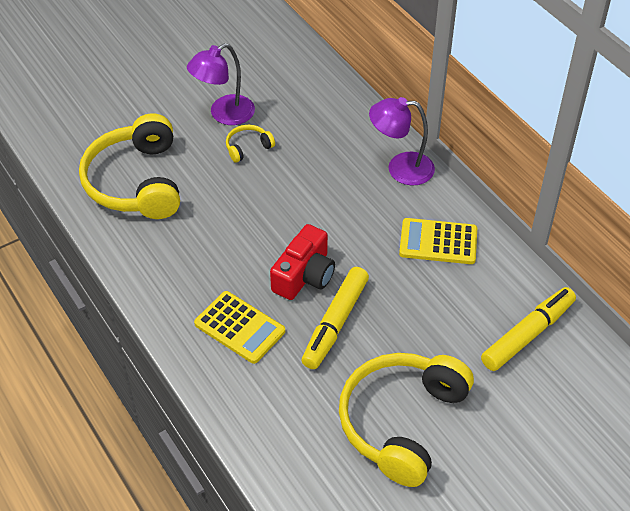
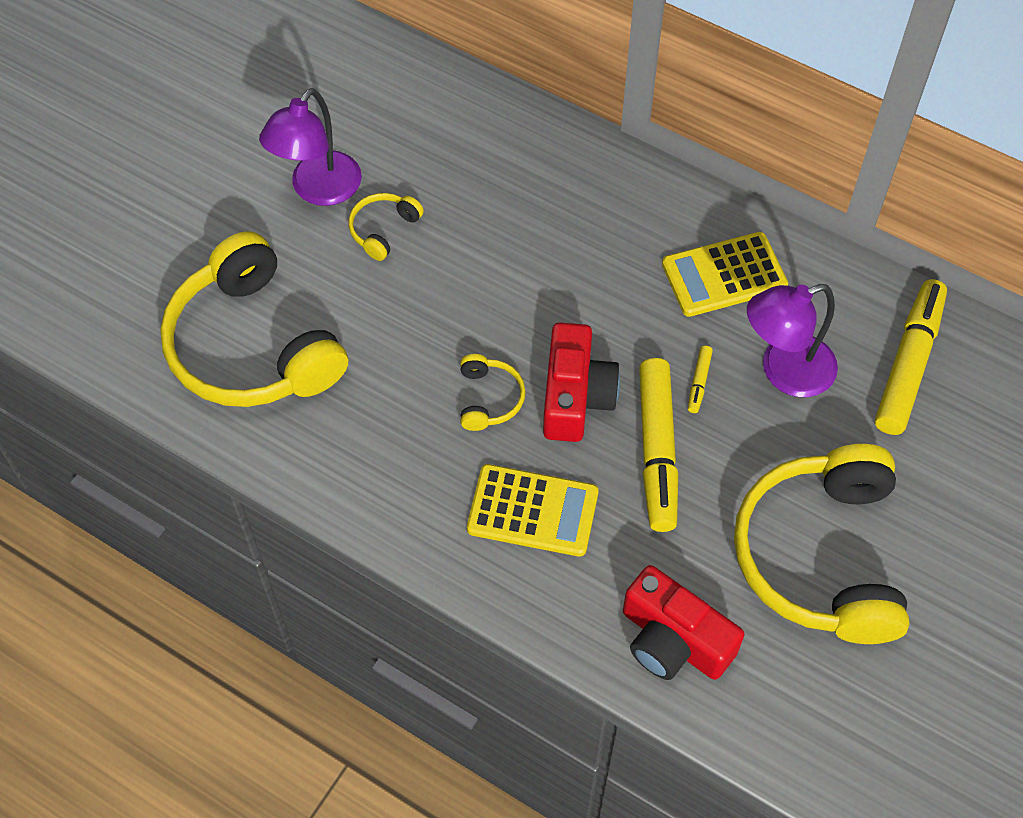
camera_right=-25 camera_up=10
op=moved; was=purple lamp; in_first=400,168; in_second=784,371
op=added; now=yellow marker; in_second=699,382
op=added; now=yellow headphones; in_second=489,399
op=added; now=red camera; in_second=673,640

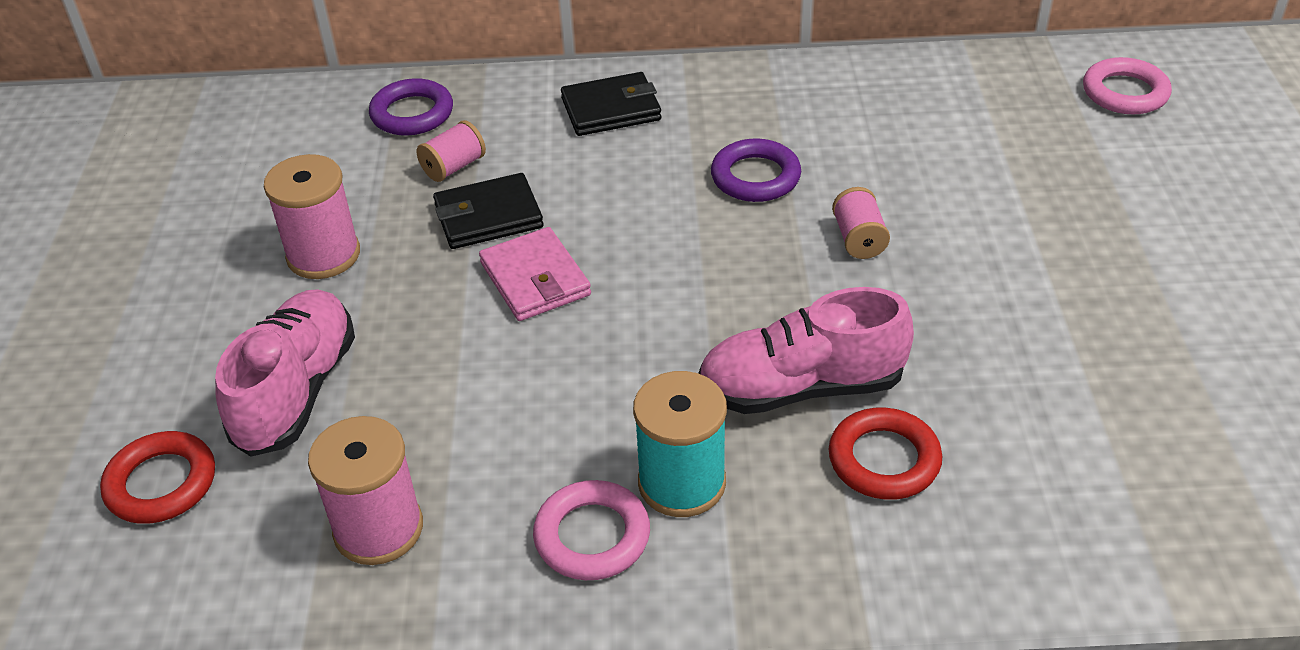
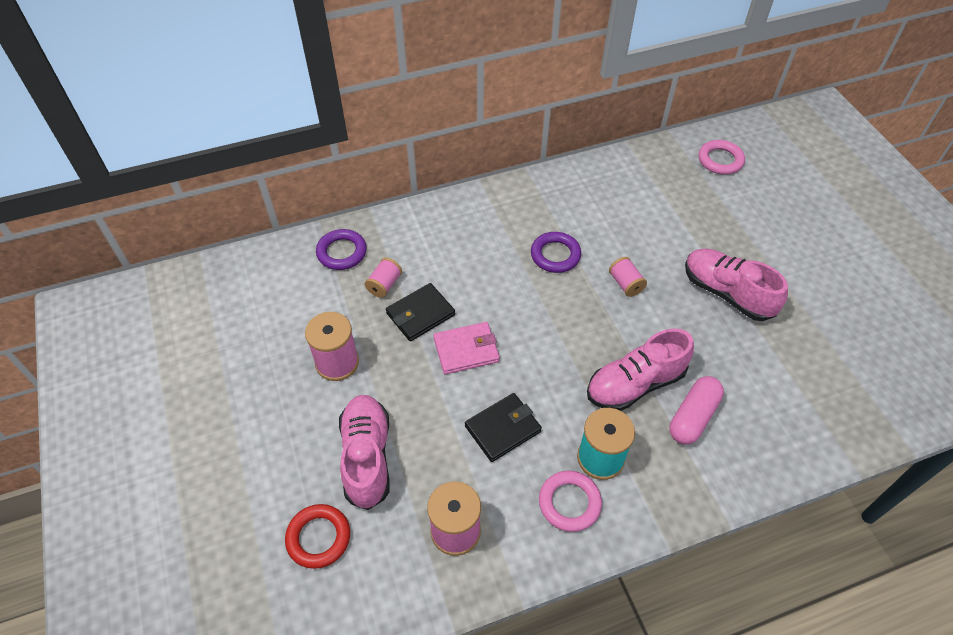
camera_right=-20 camera_up=10
op=moved; was=black wallet; in_first=611,109; in_second=502,429
op=turned; was=pink wallet; in_first=535,279; in_second=466,350; clockwise=-60
op=replaced; was=red ring; now=pink capsule; in_first=884,460; in_second=693,417
op=added; now=pink shoe; in_second=727,293

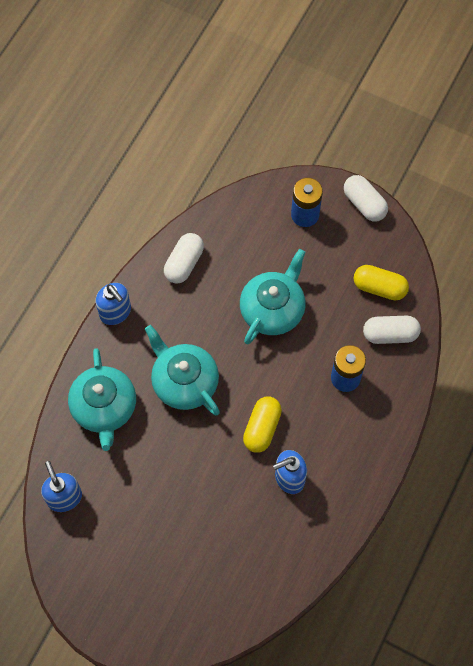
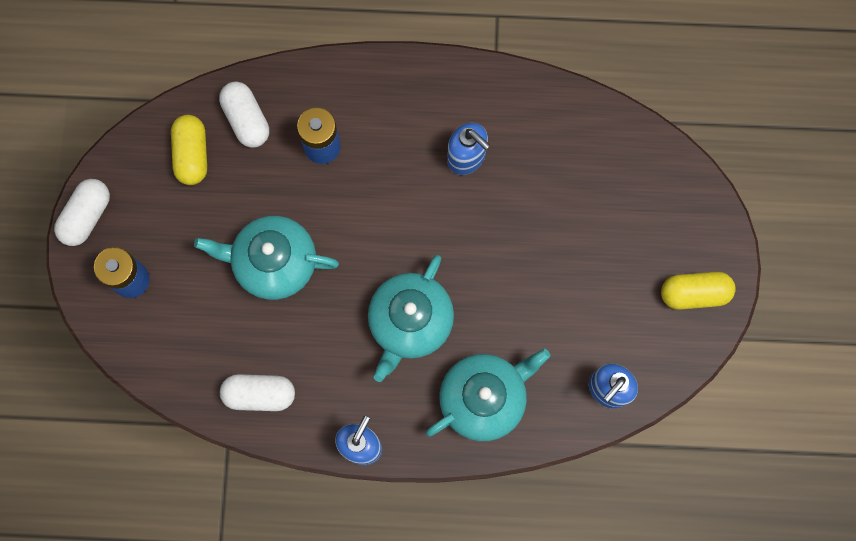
camera_right=-115 camera_up=10
op=moved; was=yellow capsule; in_first=262,428; in_second=694,293

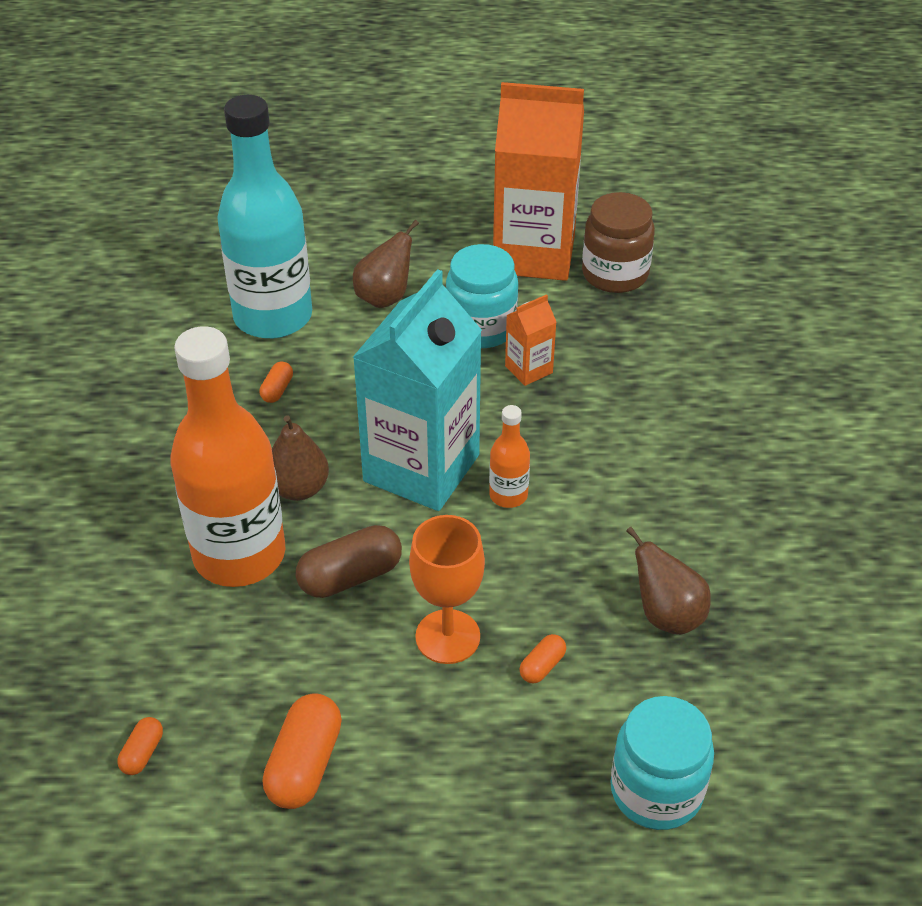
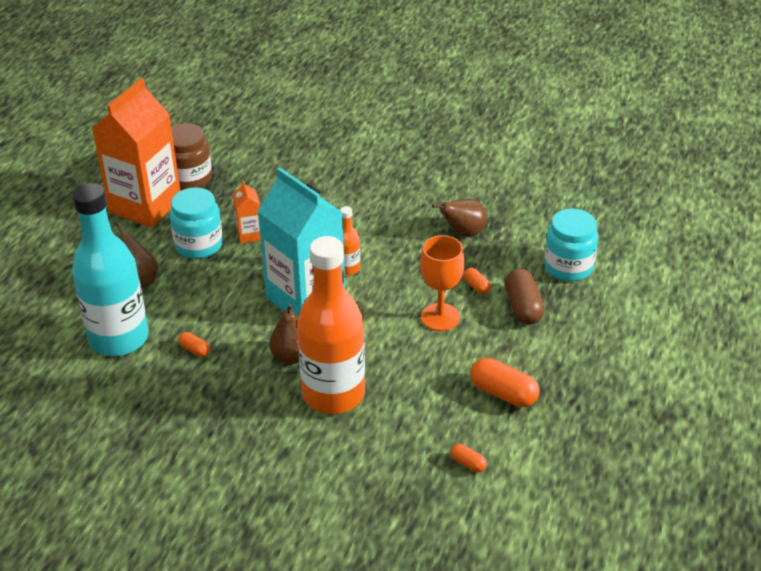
camera_right=-70 camera_up=-5
op=moved; was=brown capsule; in_first=350,576; in_second=523,307

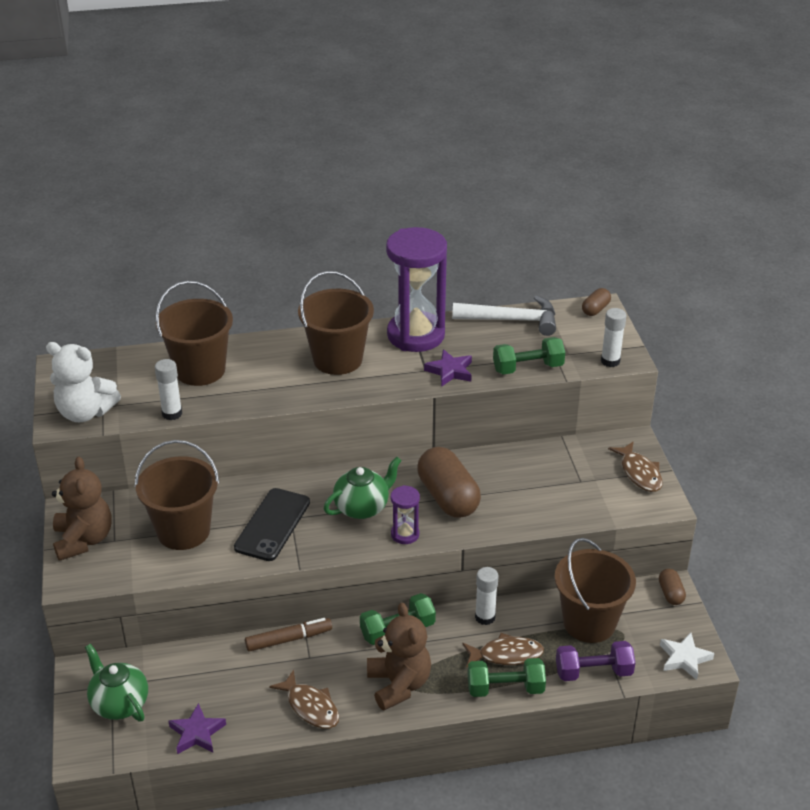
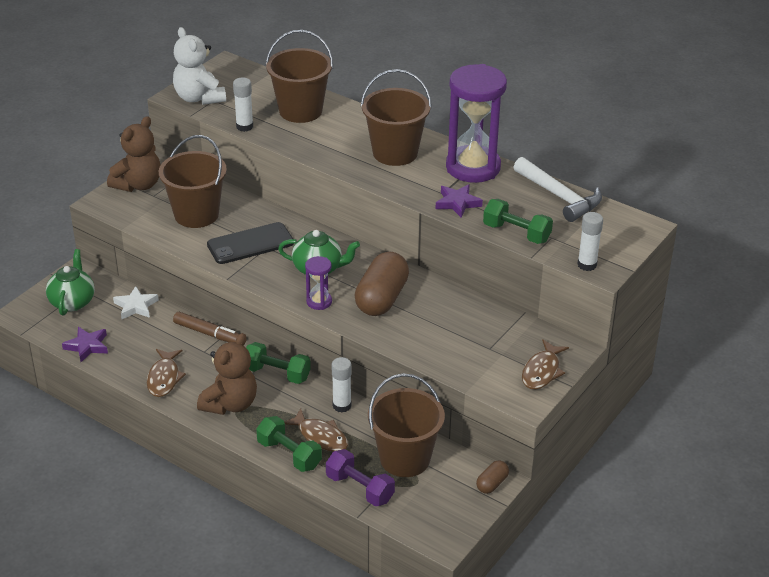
camera_right=45 camera_up=0
op=removed; was=brown capsule; in_first=595,309
op=moved; was=white star; in_first=684,658; in_second=136,306

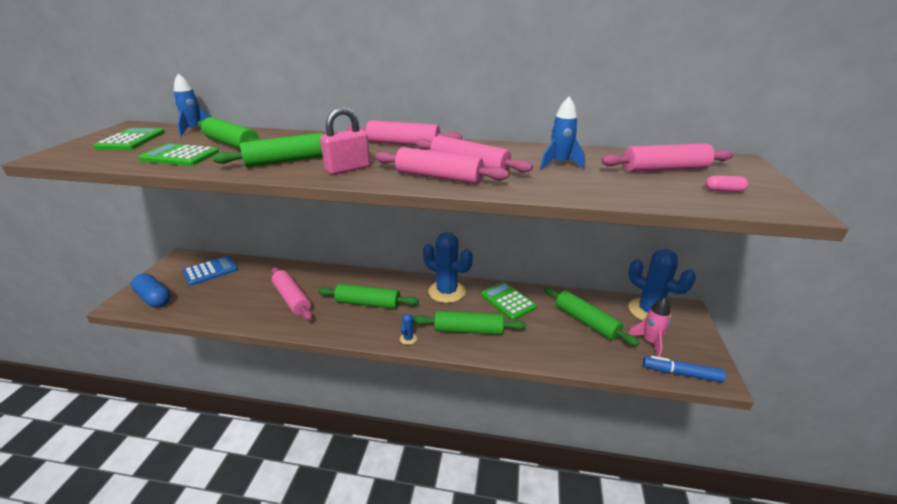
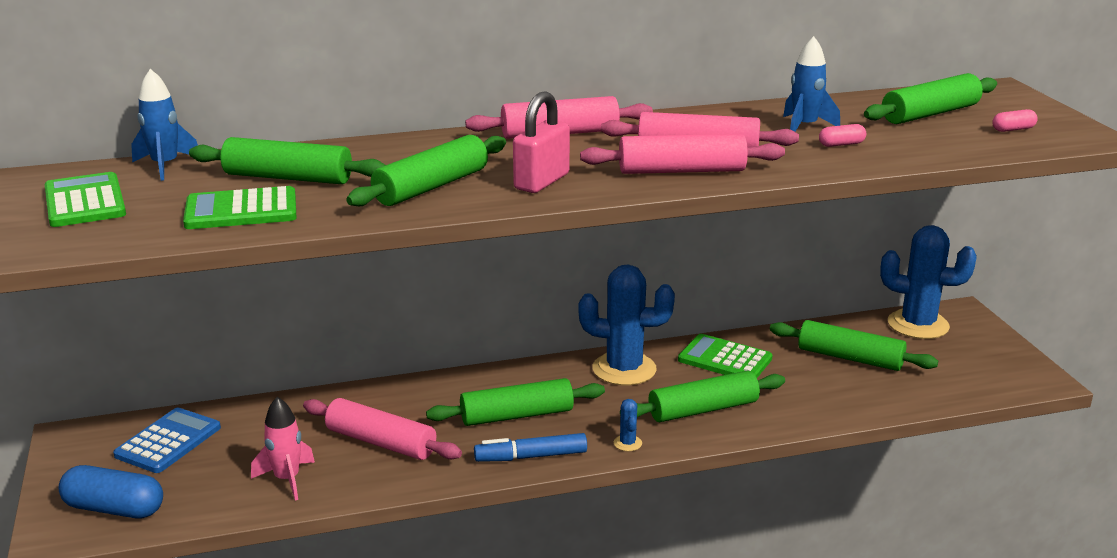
camera_right=-25 camera_up=-5
op=recoloured; was=pink rolling pin; now=green rolling pin; in_first=664,169; in_second=930,114
op=moved; was=pink rocket; in_first=650,342; in_second=287,479
op=moved; was=blue marker; in_first=681,373; in_second=531,457
op=added; now=pink capsule; in_second=841,144

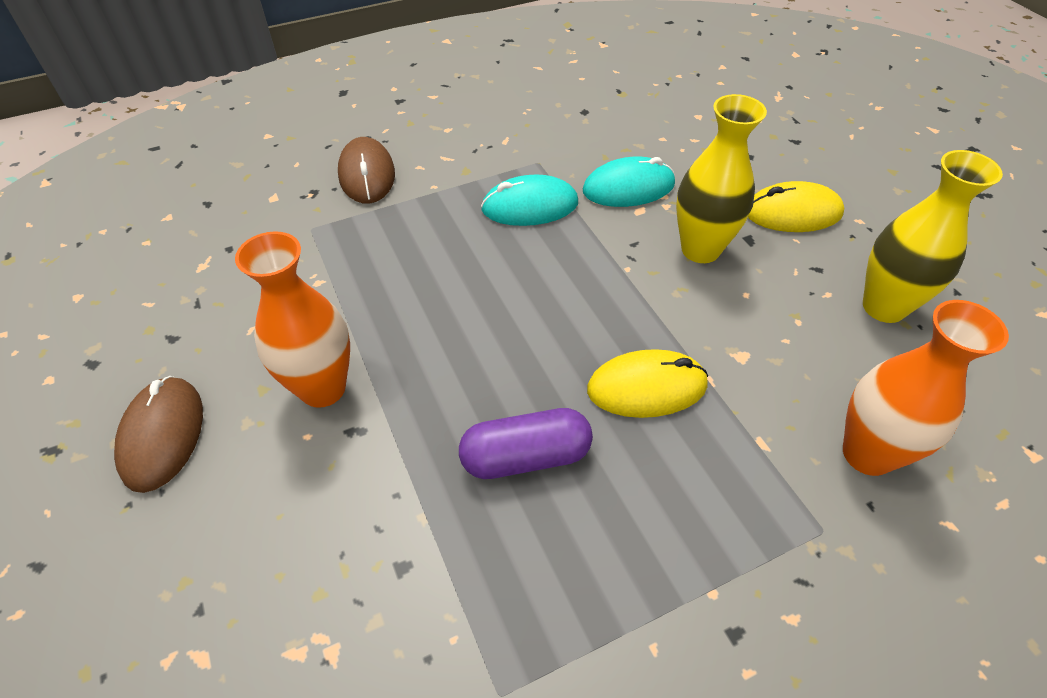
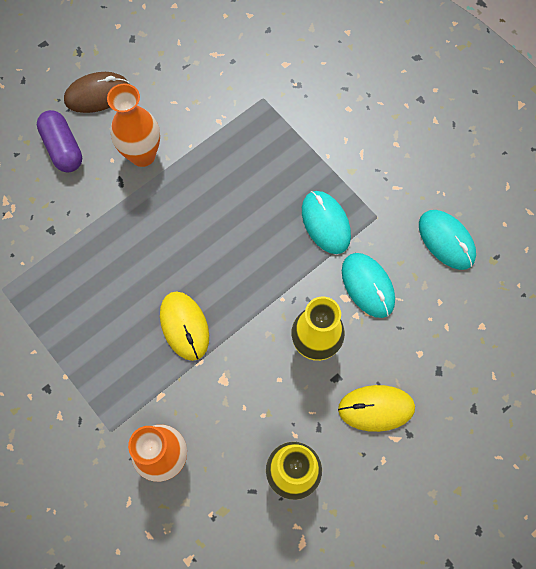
camera_right=75 camera_up=20
op=removed; was=brown mouse; in_first=367,174
op=turned; was=yellow mouse; in_first=792,213; in_second=376,408; clockwise=-75
op=moved; was=purple capsule; in_first=525,457; in_second=63,148
op=added; now=turquoise mouse; in_second=446,240

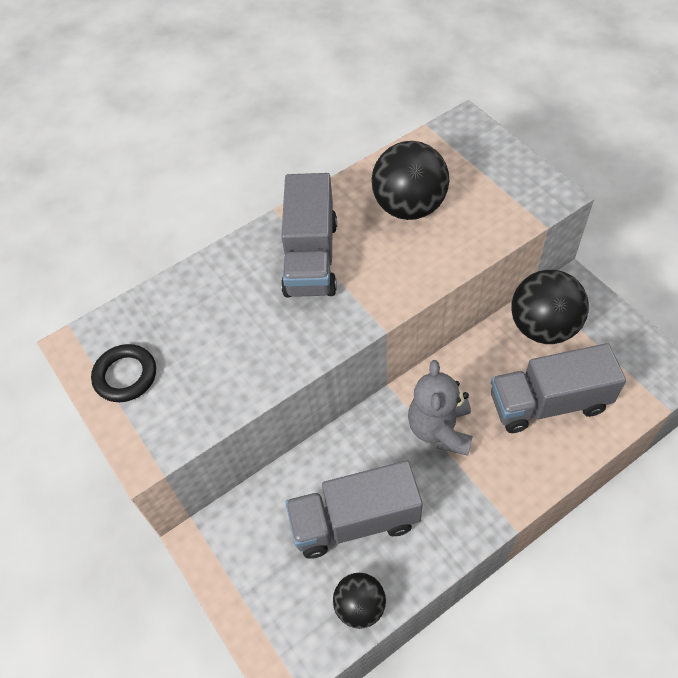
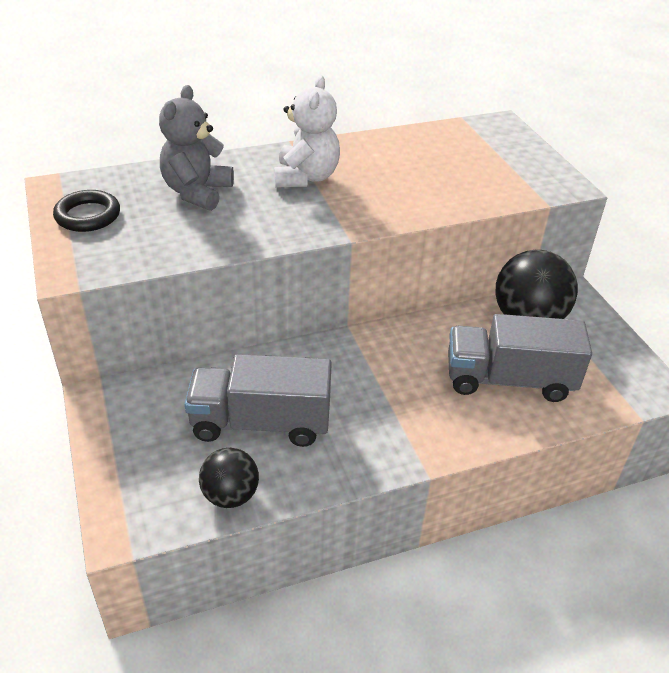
camera_right=10 camera_up=-15
op=removed; was=black ball; in_first=409,207
op=replaced; was=grey truck; now=white teddy bear; in_first=311,258; in_second=306,177
op=moved; was=grey teddy bear; in_first=440,429; in_second=197,192

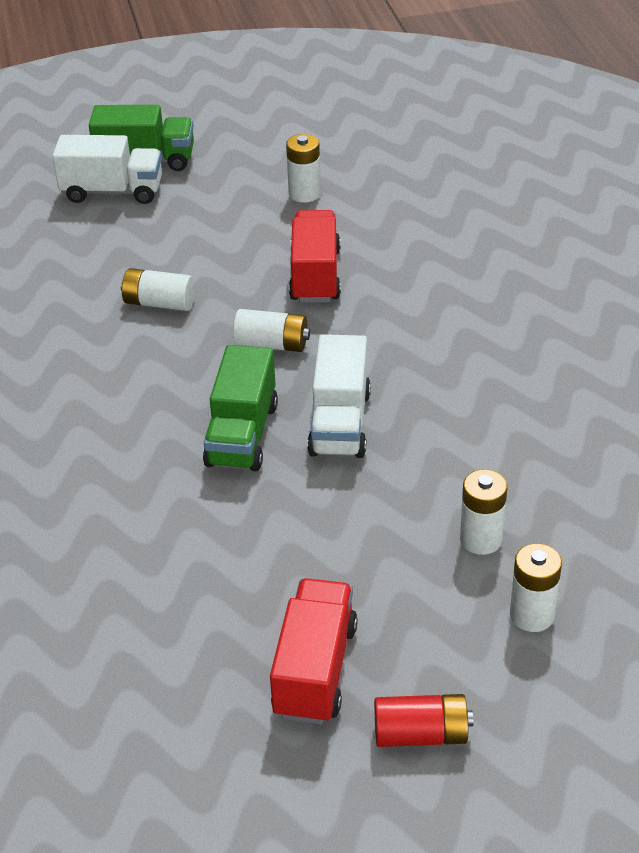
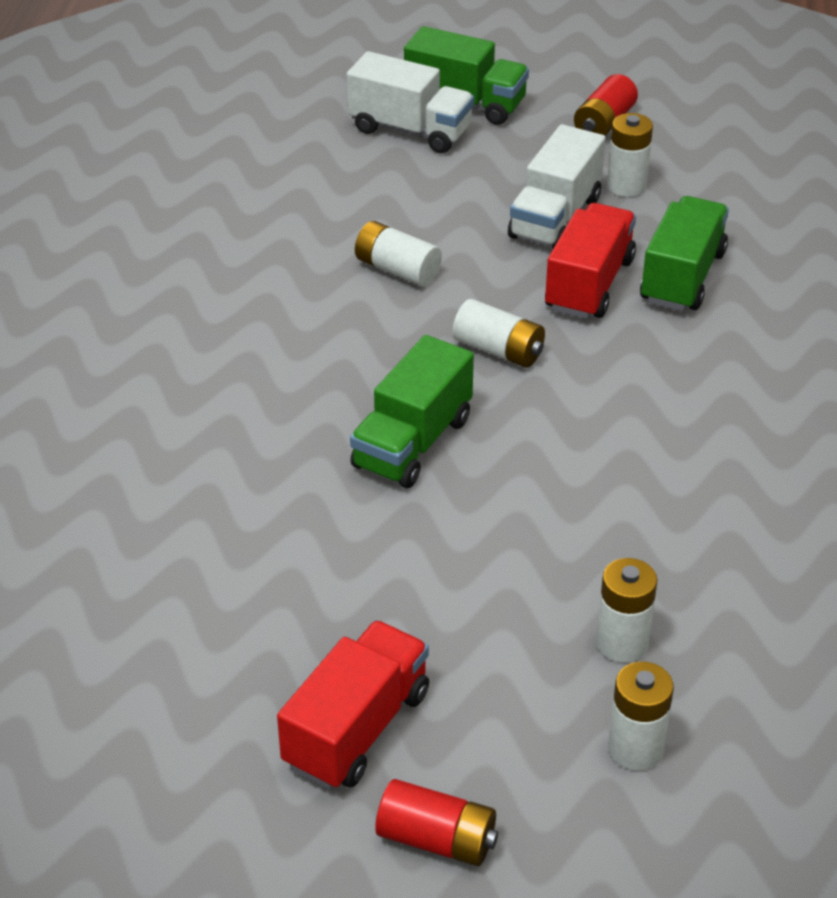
camera_right=20 camera_up=0
op=moved; was=white truck; in_first=340,423; in_second=555,218
op=added; now=red battery; in_second=604,123
op=added; now=green truck; in_second=682,277

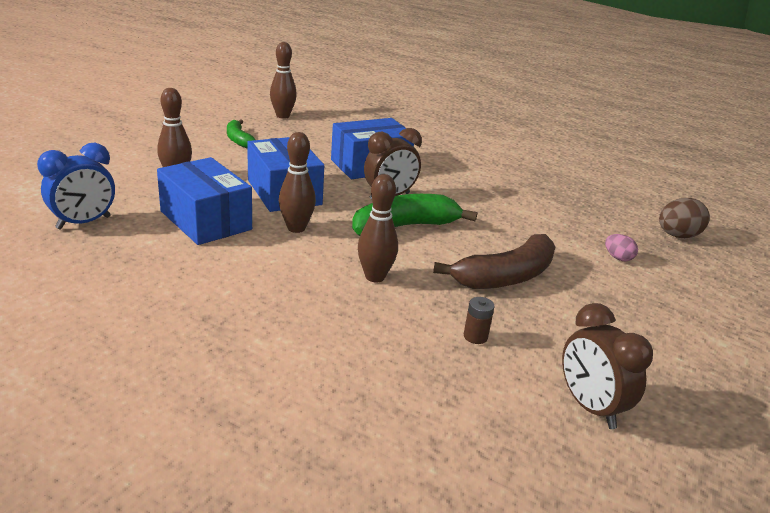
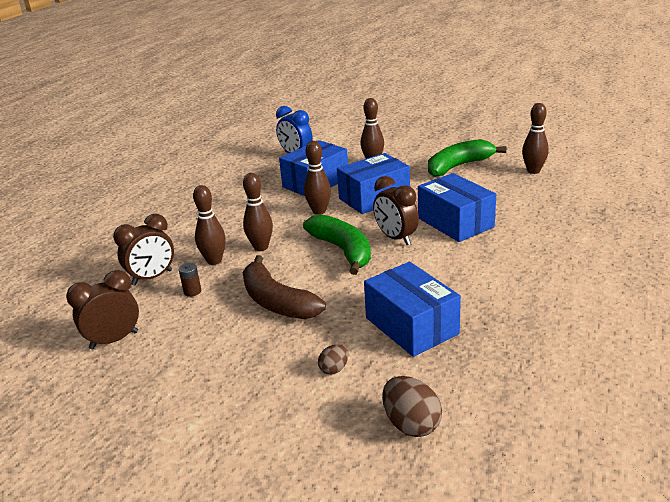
camera_right=90 camera_up=0
op=resized; was=green banana; in_first=238,140; in_second=458,166; ratio=1.73
op=recoloured; was=pink egg; now=brown egg; in_first=618,258; in_second=334,369
op=added; now=brown bowling pin; in_second=214,261
op=added; now=brown clock; in_second=152,278
op=added; now=blue box; in_second=411,326

